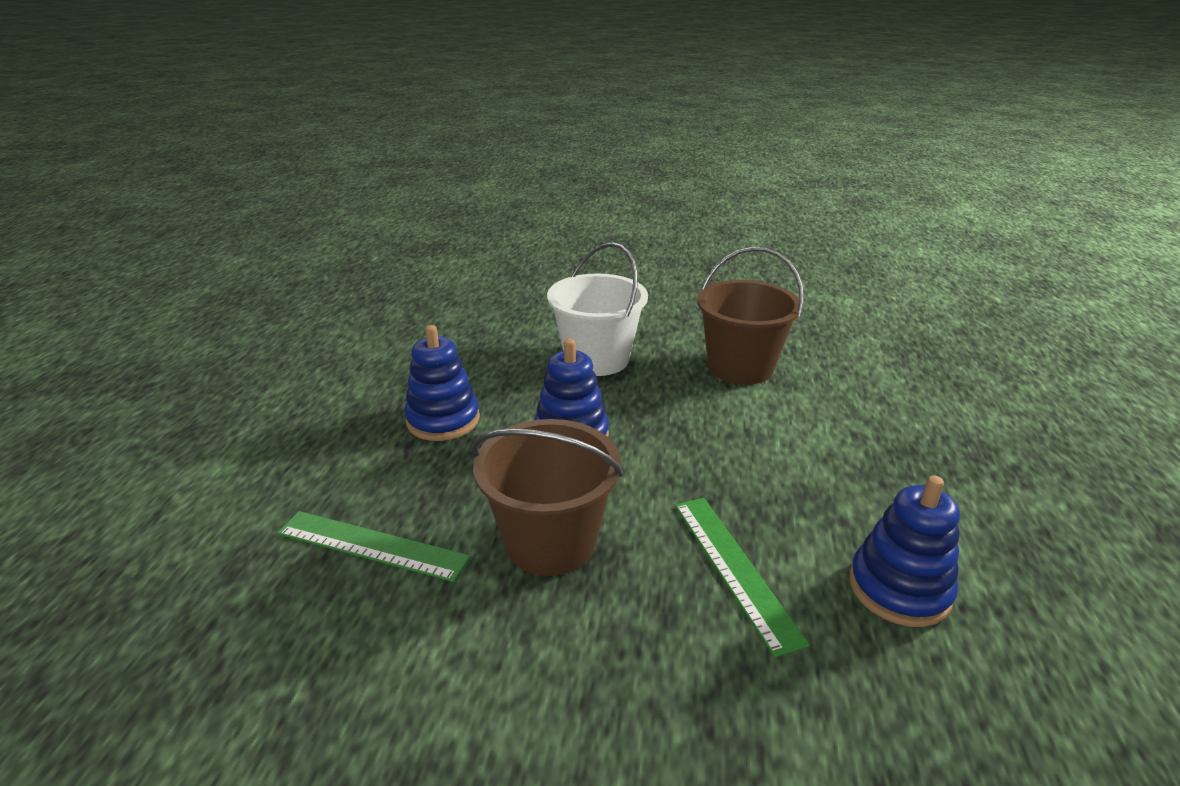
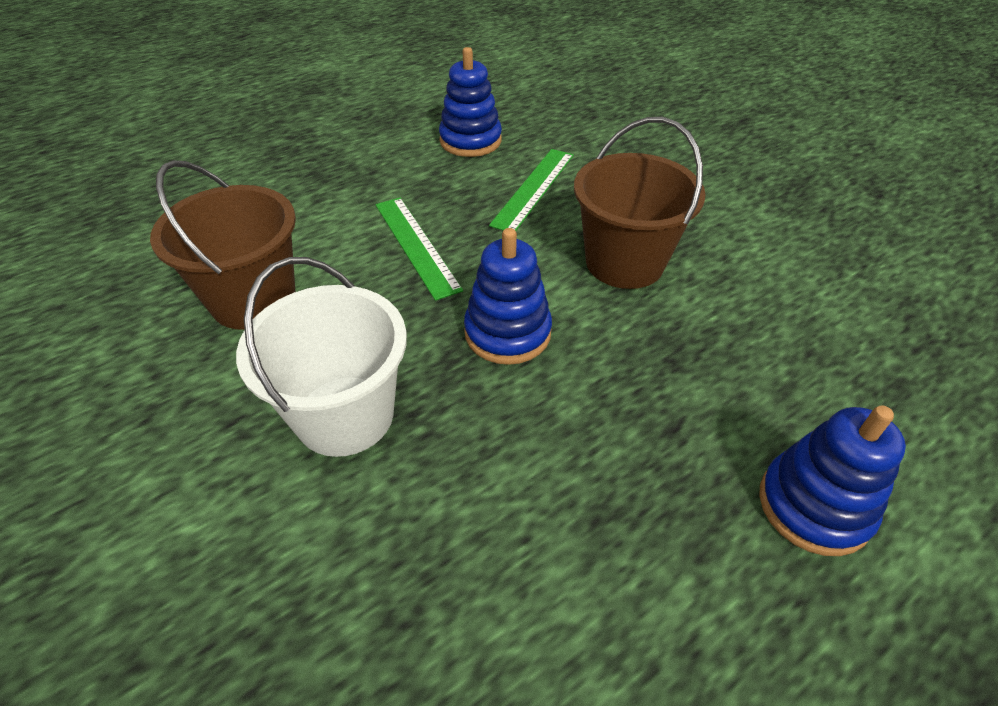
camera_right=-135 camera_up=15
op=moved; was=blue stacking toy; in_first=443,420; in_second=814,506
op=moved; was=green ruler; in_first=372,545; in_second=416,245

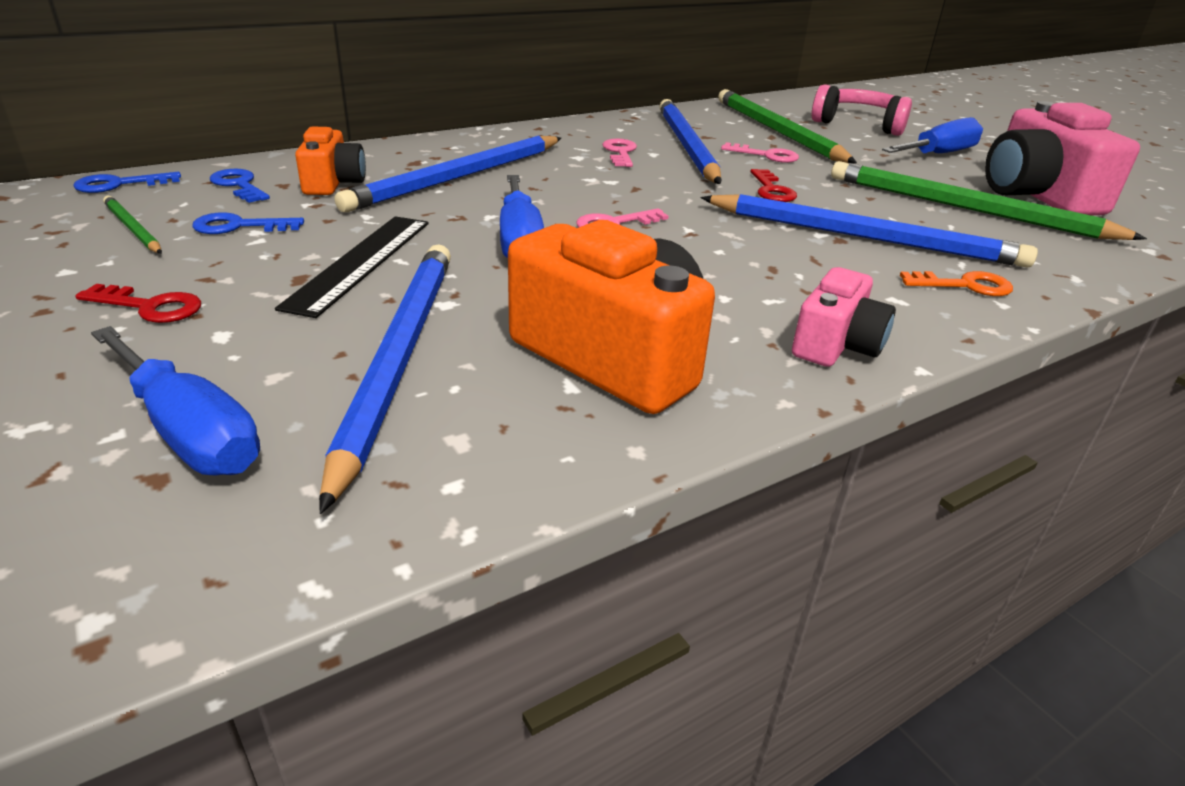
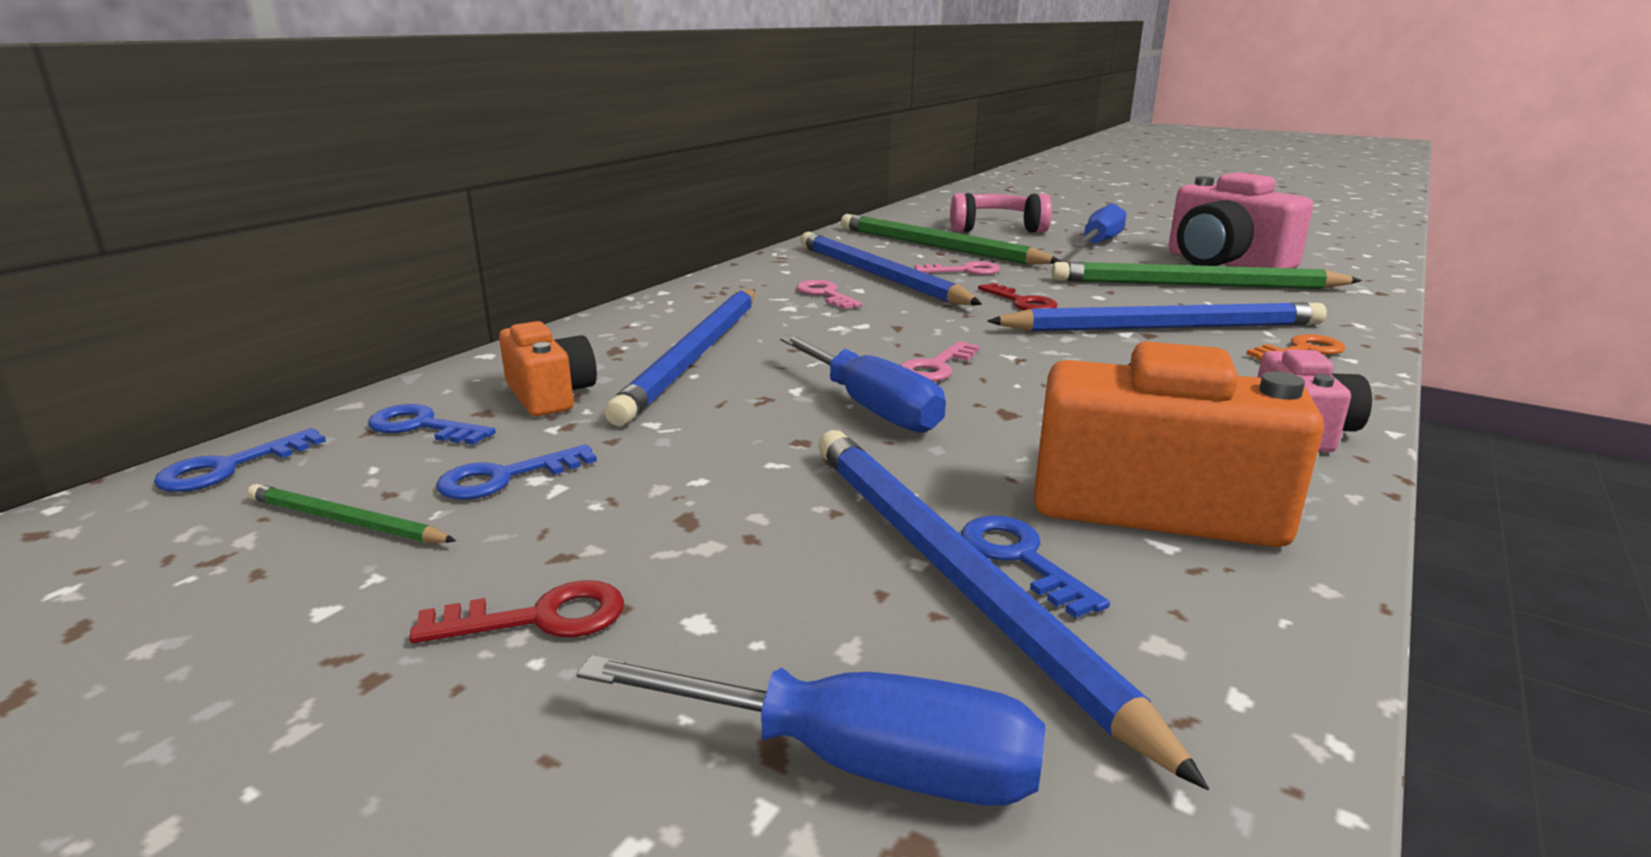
camera_right=-25 camera_up=-10
op=removed; was=black ruler; in_first=360,262
op=added; now=blue key; in_second=1020,559

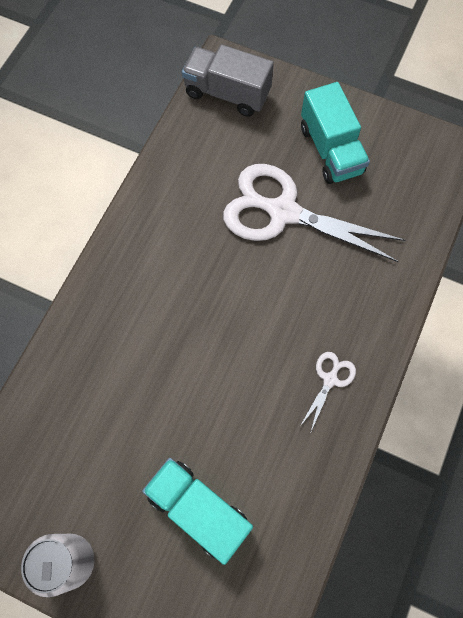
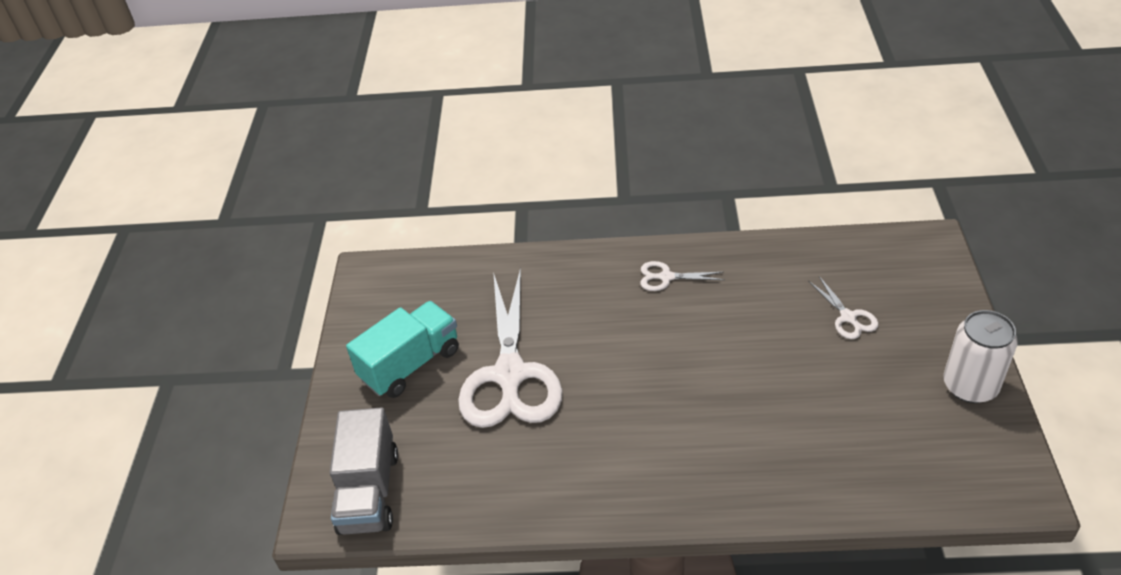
camera_right=-110 camera_up=-25
op=replaced; was=turquoise truck; now=white scissors; in_first=198,510; in_second=848,317

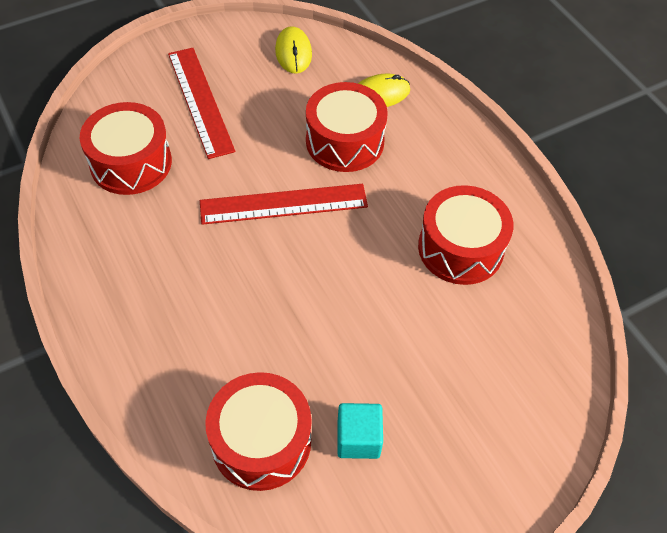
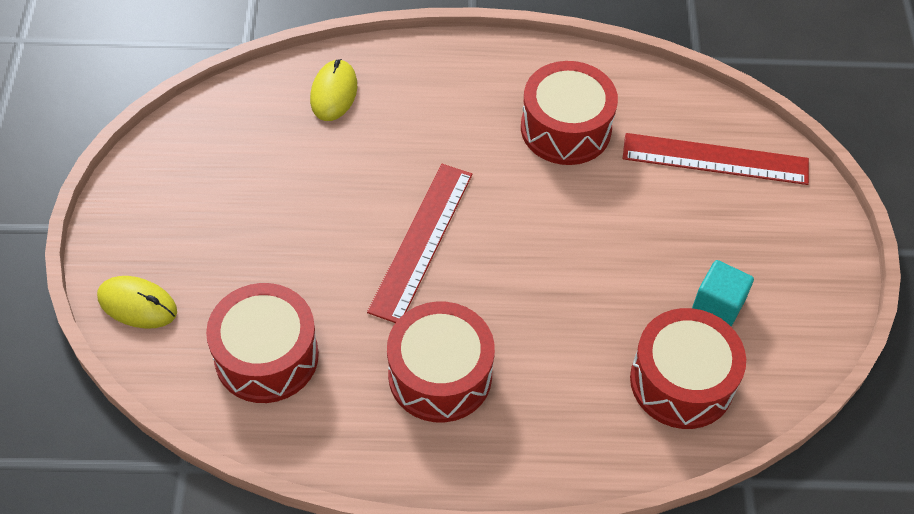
camera_right=-60 camera_up=0
op=moved; was=yellow mouse; in_first=293,52; in_second=137,304
op=moved; was=red ruler; in_first=200,101; in_second=715,159
op=moved; was=red drum; in_first=345,141; in_second=440,375

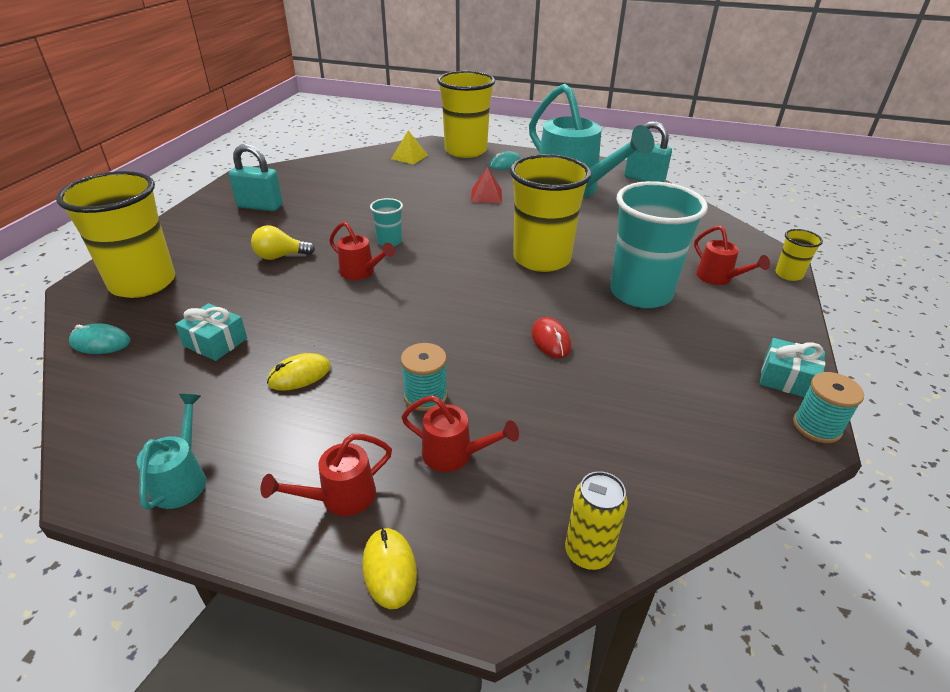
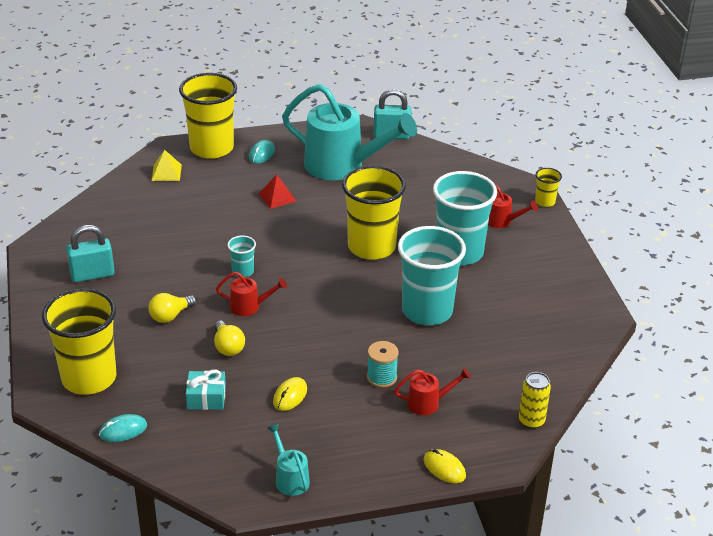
camera_right=-30 camera_up=0
op=replaced; was=red mouse; now=turquoise cup; in_first=550,340; in_second=427,311
op=removed; was=turquoise gift; in_first=787,378
op=removed; was=turquoise spool; in_first=816,427
op=removed; was=red watering can; in_first=340,497
op=added; now=yellow light bulb; in_second=228,347

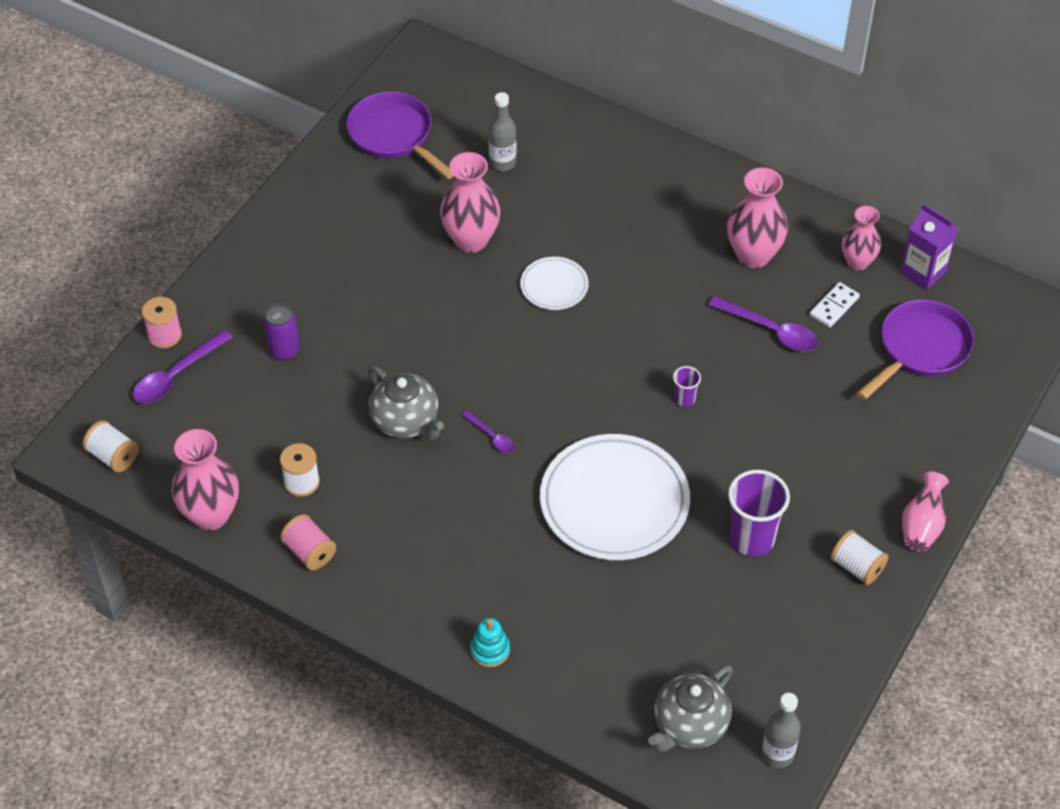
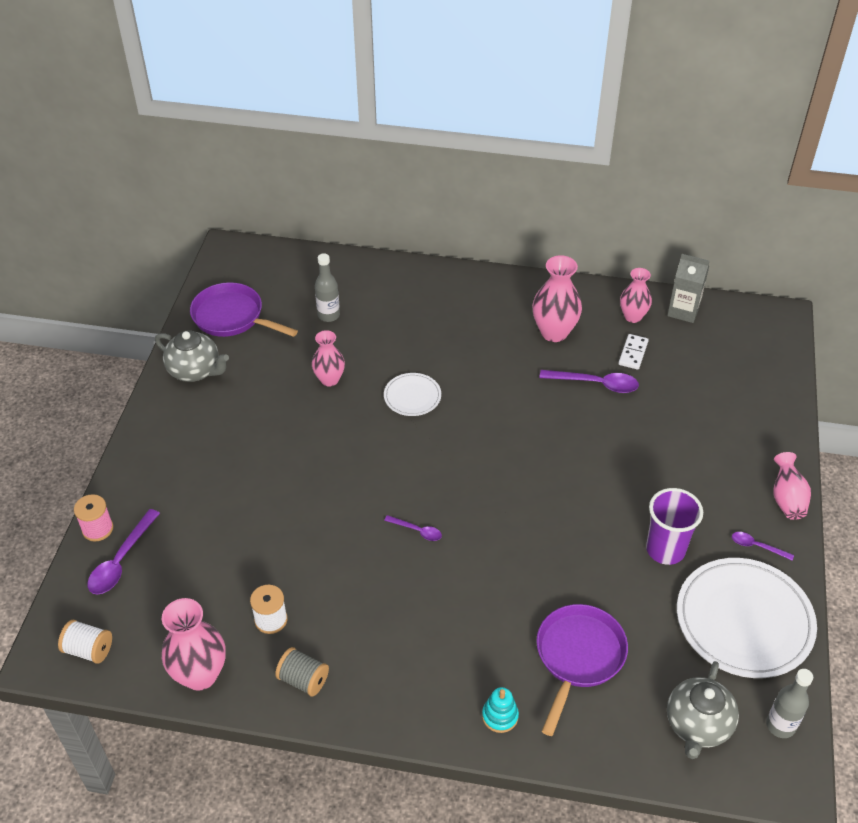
camera_right=-20 camera_up=-5
op=resized; was=pink vase; in_first=471,240; in_second=329,379; ratio=0.65
op=recoloured; was=purple carton; now=grey carton; in_first=923,272; in_second=683,311
op=moved; was=purple pan; in_first=920,349; in_second=578,657
op=removed; was=purple can; in_first=284,350
op=moved; was=grey teapot; in_first=406,421; in_second=195,371
op=removed; was=purple cup; in_first=684,399
op=moved; was=white plate; in_first=614,501; in_second=744,620
op=recoloured; was=pink spool; now=grey spool; in_first=309,552; in_second=303,680
op=replaced; was=white spool; now=purple spoon; in_first=857,567; in_second=757,546

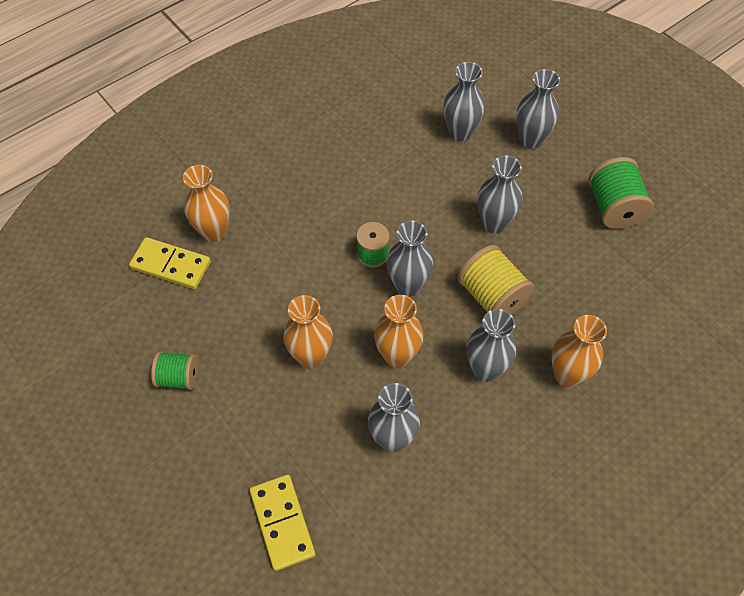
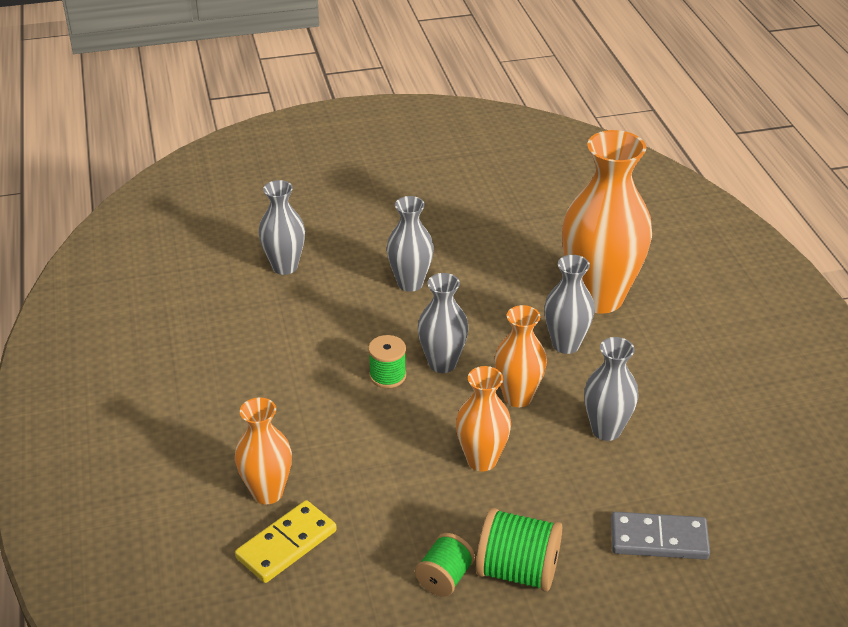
camera_right=-65 camera_up=-20
op=removed; was=grey vase; in_first=530,140
op=moved; was=green spool; in_first=613,208; in_second=517,571
op=removed; was=yellow spool; in_first=492,296
op=resized; was=orange vase; in_first=567,375; in_second=599,298; ratio=1.84
op=recoloured; was=yellow domino; now=grey domino; in_first=282,523; in_second=659,539

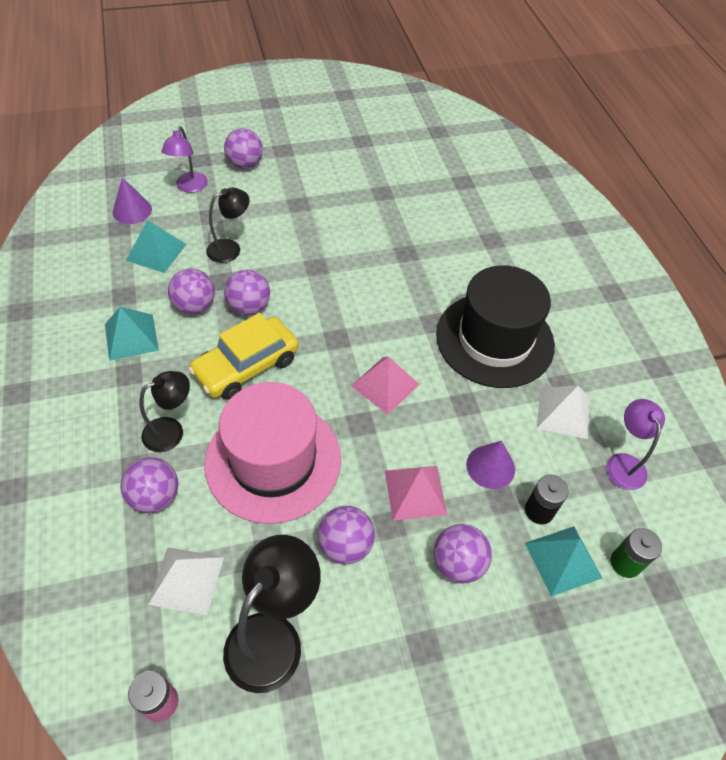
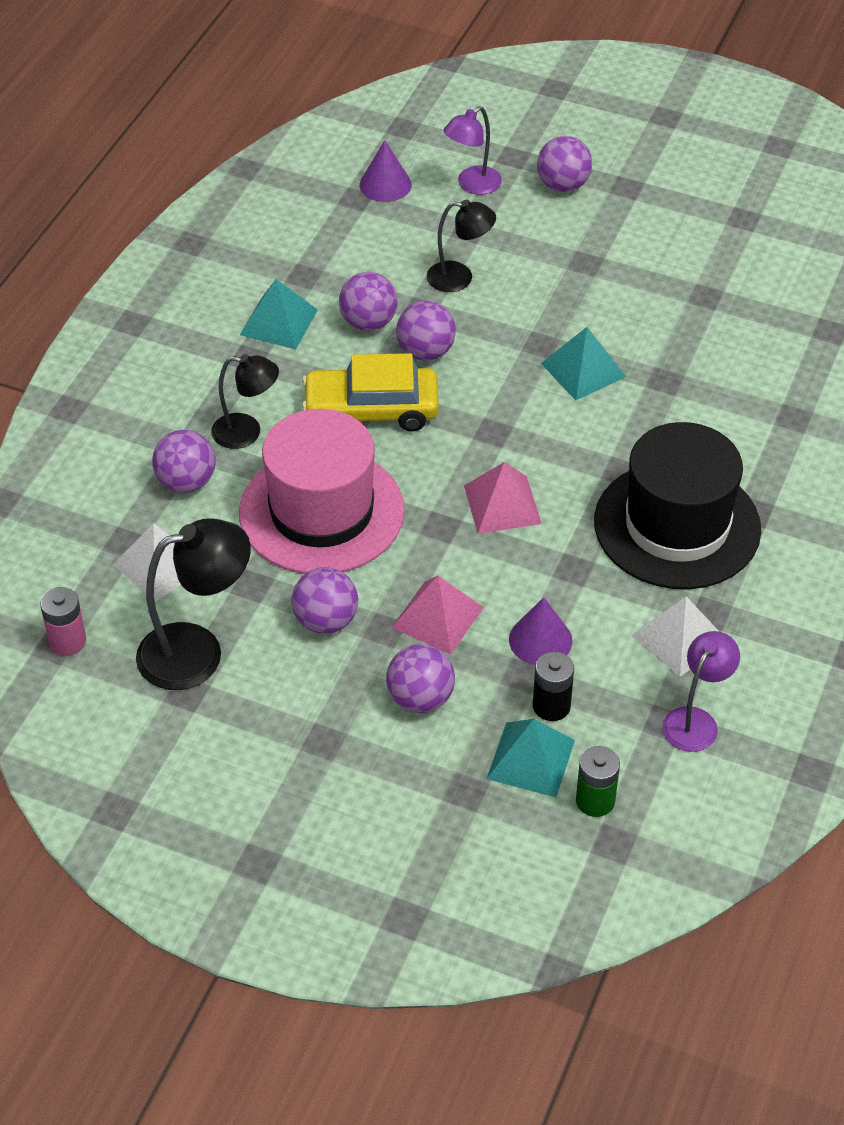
camera_right=40 camera_up=-5
op=moved; was=turquoise pyramid; in_first=156,252; in_second=583,370

